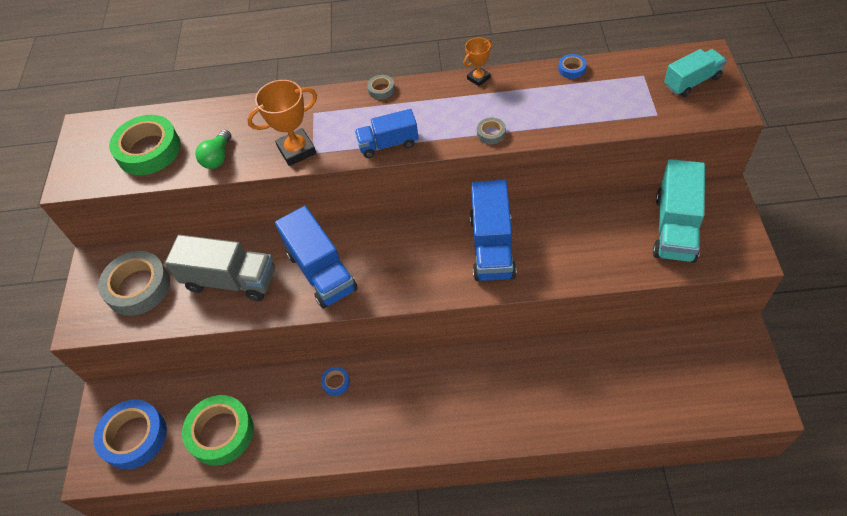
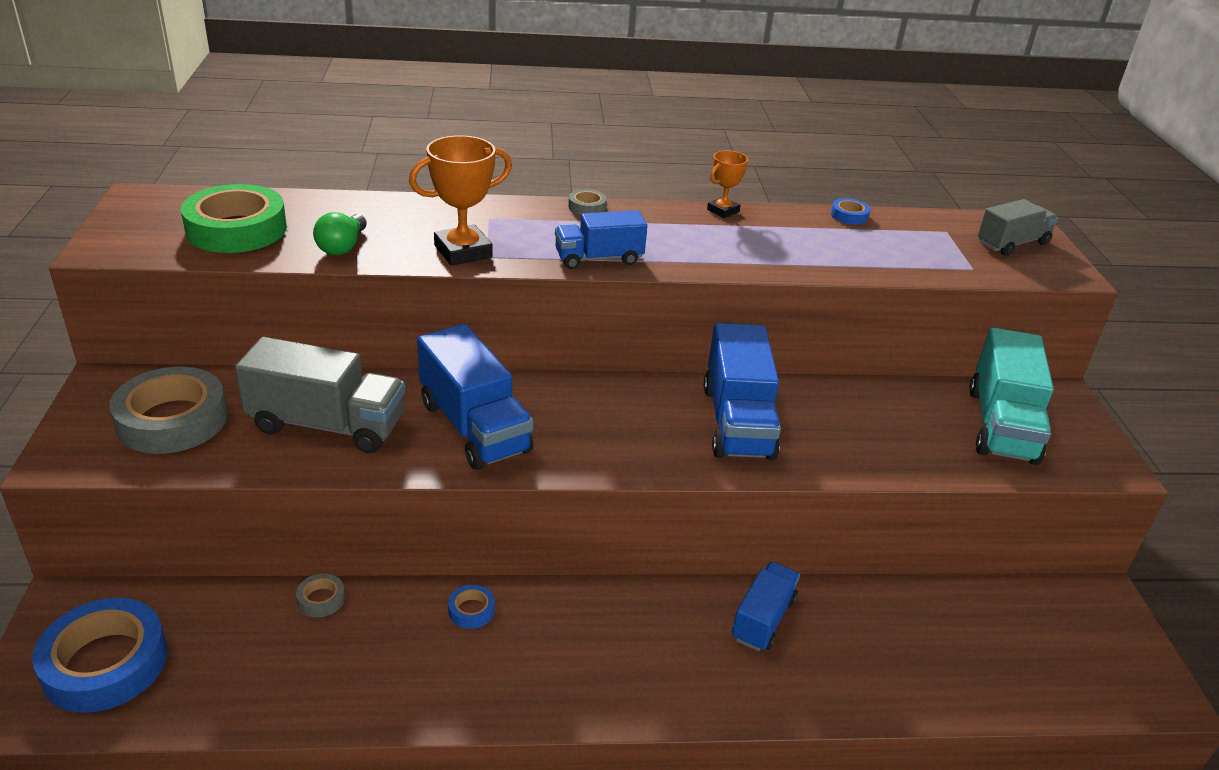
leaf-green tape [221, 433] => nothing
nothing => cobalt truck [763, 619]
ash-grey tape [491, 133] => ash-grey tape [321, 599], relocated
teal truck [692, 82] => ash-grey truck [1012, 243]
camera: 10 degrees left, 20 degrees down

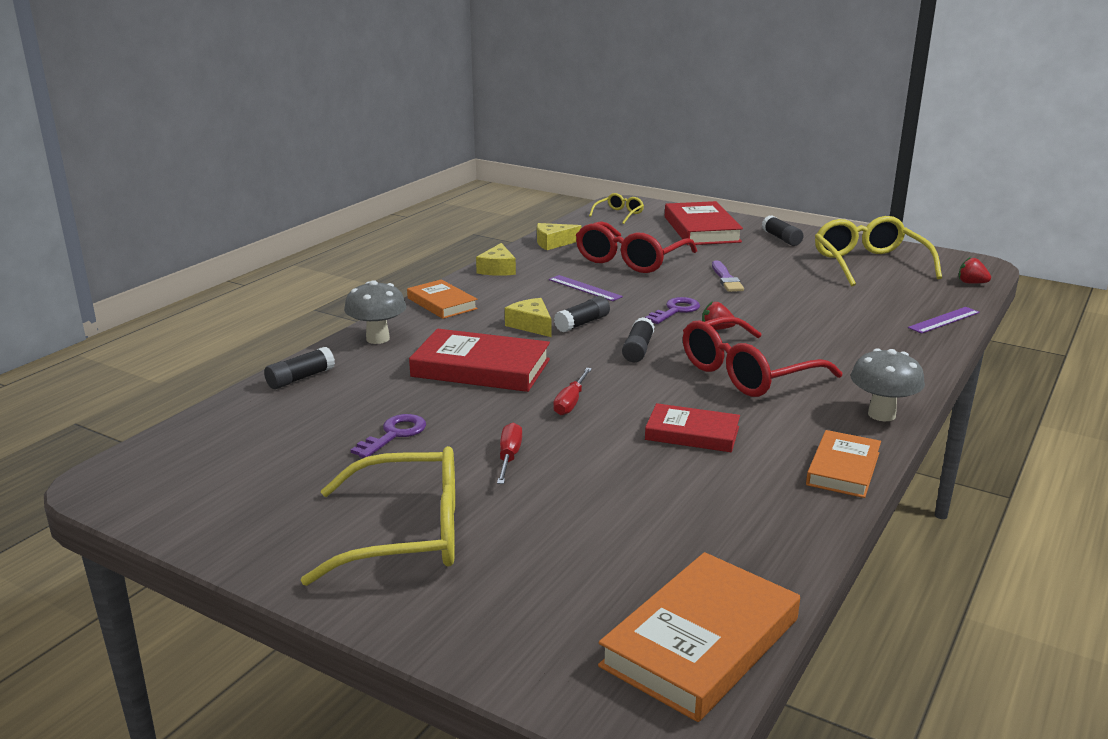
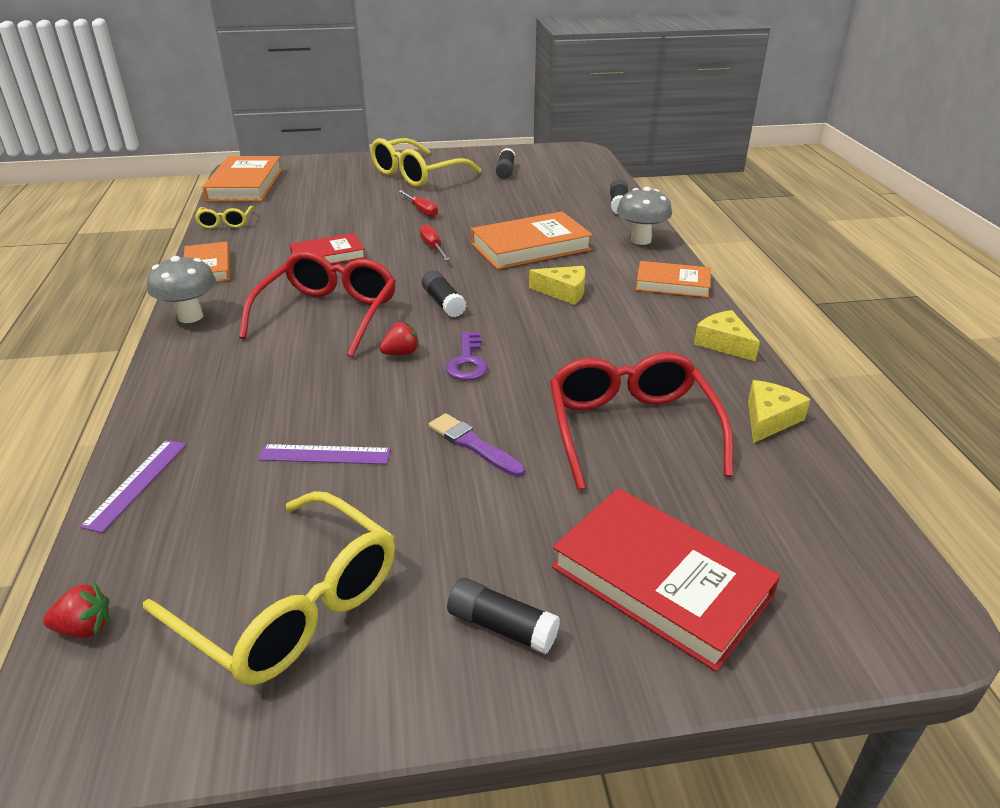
purple door key [394, 434] => nothing
purple straightedge [584, 288] => purple straightedge [325, 454], relocated
black stick of glue [582, 323] => black stick of glue [505, 171], relocated
bright yellow eyeglasses [619, 214] => bright yellow eyeglasses [225, 223], relocated
crimson book [481, 368] => bright orange book [530, 247]
camera: 140 degrees right, 10 degrees up

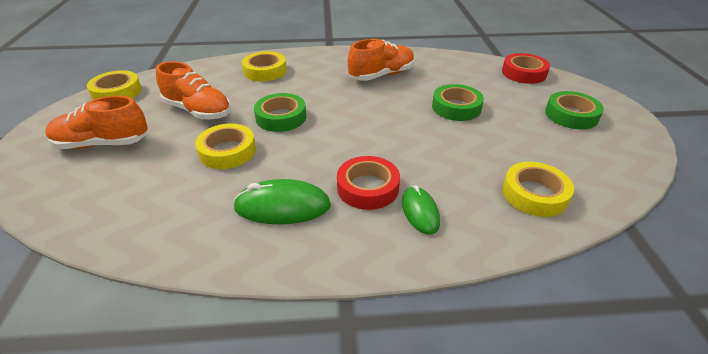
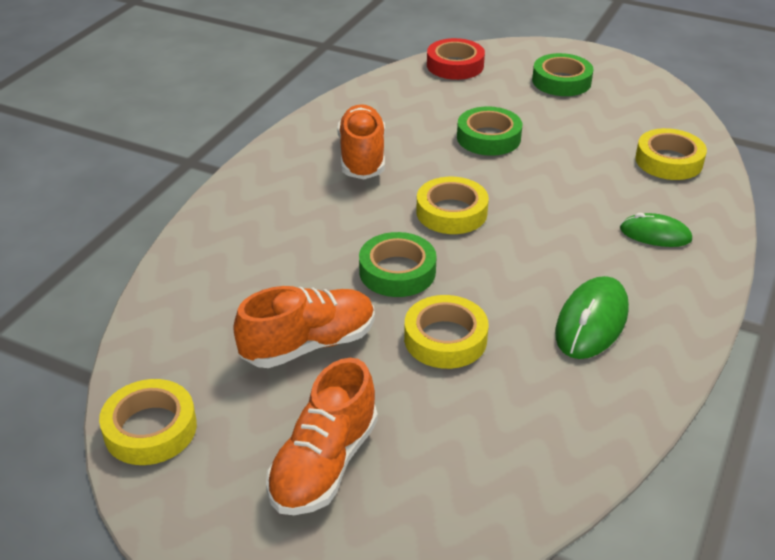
crimson tape [368, 188] => nothing
bright yellow tape [265, 71] => bright yellow tape [451, 212], relocated
camera: 60 degrees left, 0 degrees up

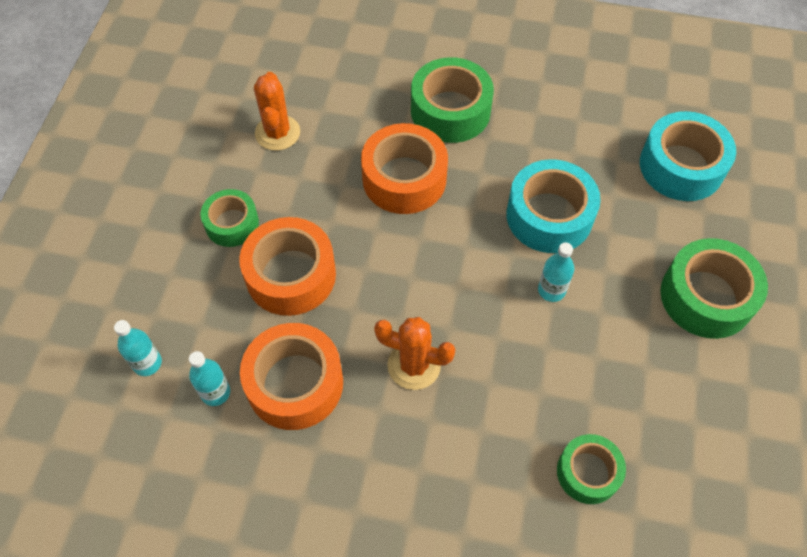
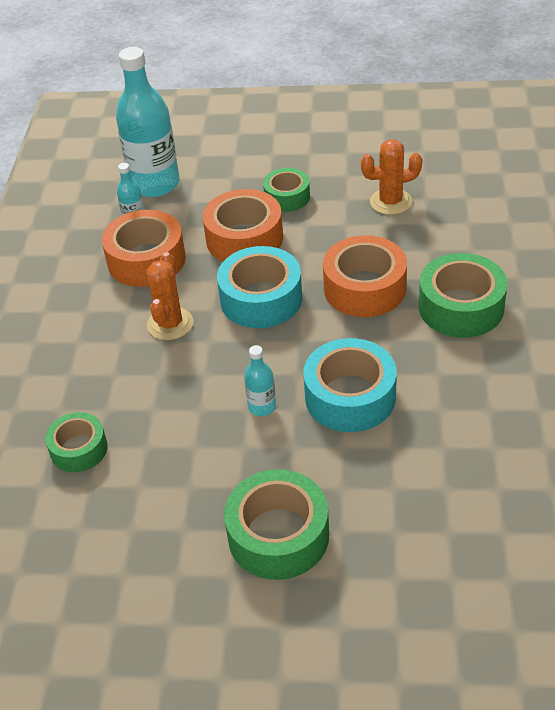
teal tape [681, 166] => teal tape [261, 299], relocated
teal drink bottle [147, 363] => teal drink bottle [155, 184], x2.22
camera: 85 degrees right, 15 degrees down

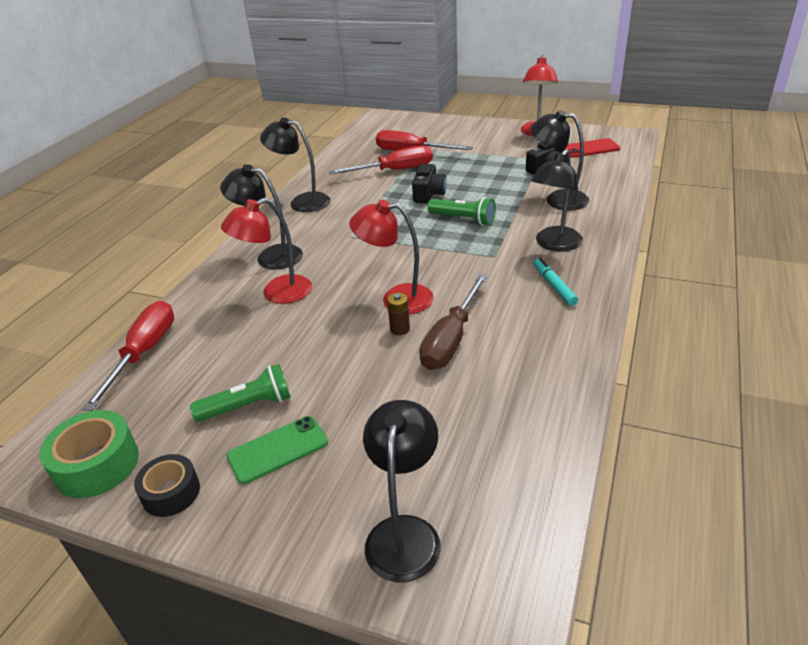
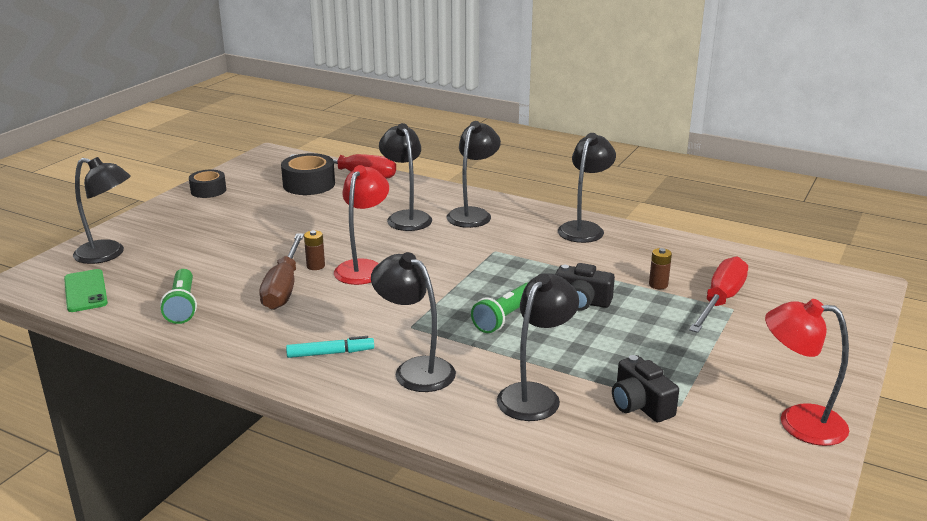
leaf-green tape [97, 464] => nothing
crimson phone [590, 149] => nothing
nothing => black tape [309, 184]
leaf-green torch [248, 406] => leaf-green torch [182, 306], relocated
leaf-green phone [277, 449] => leaf-green phone [85, 291], relocated
crimson flat screwdriver [395, 170] => russet AA battery [658, 285]
crimson lamp [277, 293] => black lamp [406, 217]
russet flat screwdriver [451, 339] => russet flat screwdriver [283, 287], 120 degrees counterclockwise
camera: 95 degrees right, 10 degrees down

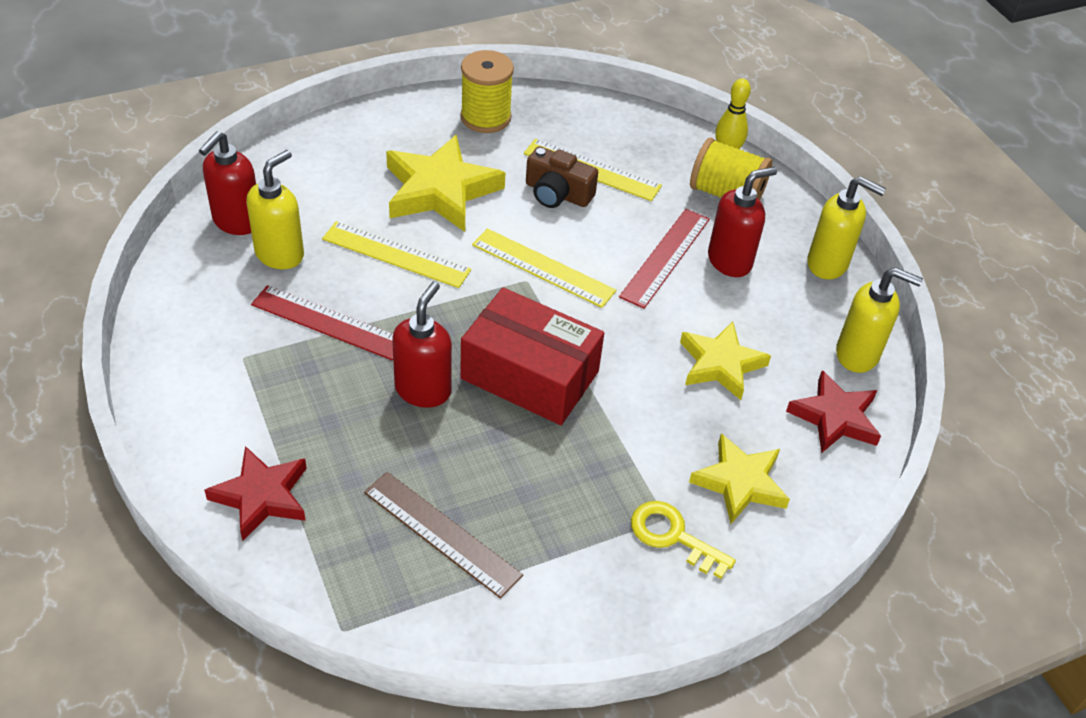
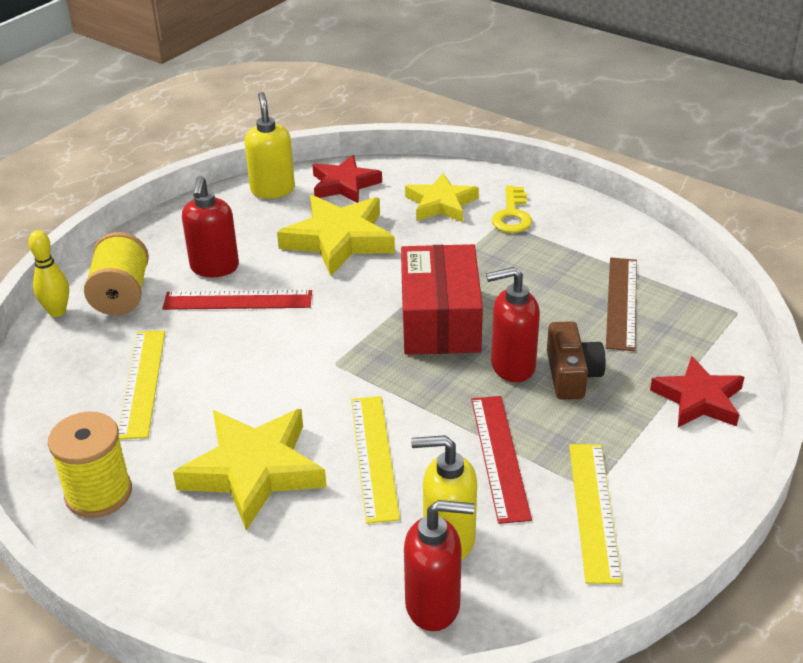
bright yellow soap pump [828, 264] => nothing
bright yellow straightedge [543, 268] => bright yellow straightedge [594, 510], relocated
russet camera [557, 193] => russet camera [571, 374], relocated
crimson soap pump [730, 261] => crimson soap pump [214, 268], 120 degrees counterclockwise
bright yellow star [720, 364] => bright yellow star [339, 240], x1.50
camera: 115 degrees left, 10 degrees down

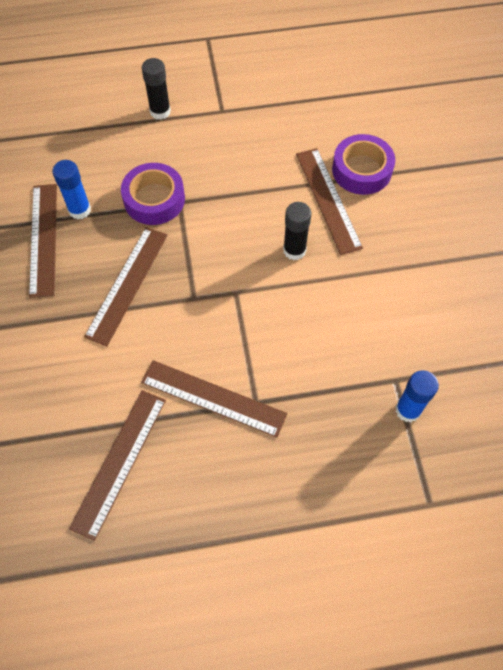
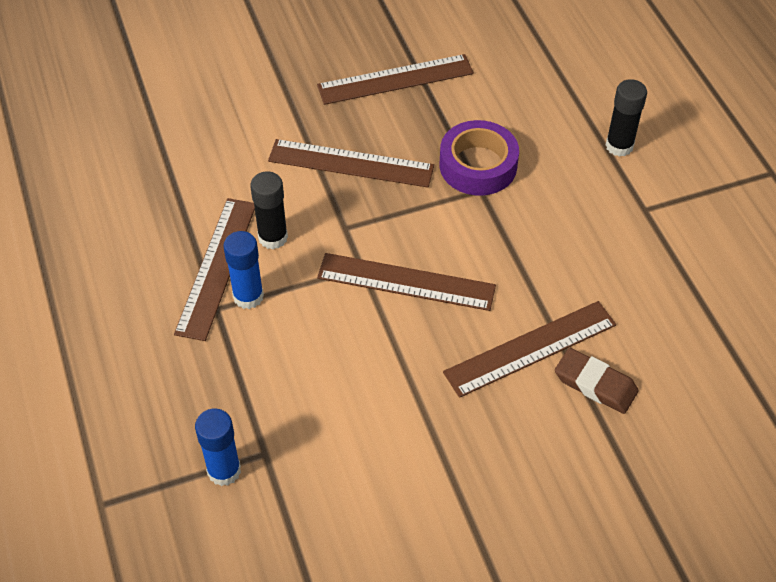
cobalt stick of glue [79, 210] => cobalt stick of glue [248, 296], relocated
russet straightedge [119, 462] => russet straightedge [406, 281], relocated
black stick of glue [294, 250] => black stick of glue [273, 237], relocated
purple tape [361, 170] => russet eraser [595, 384]
camera: 80 degrees right, 10 degrees down

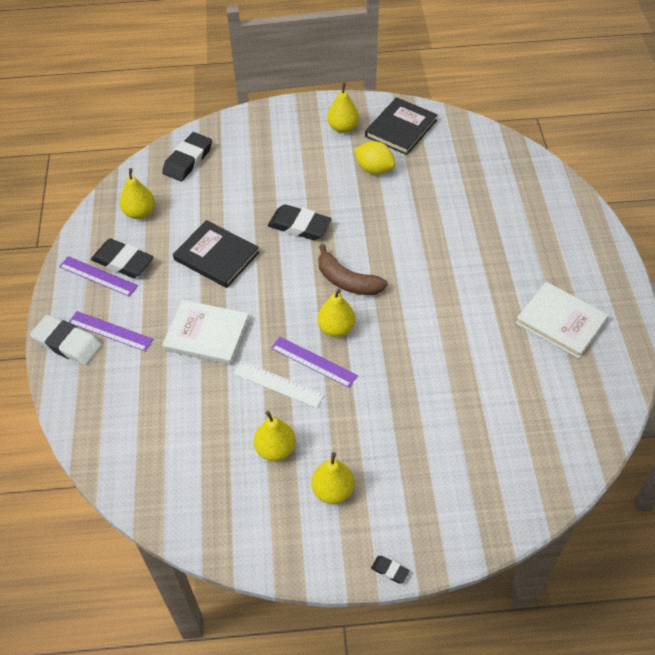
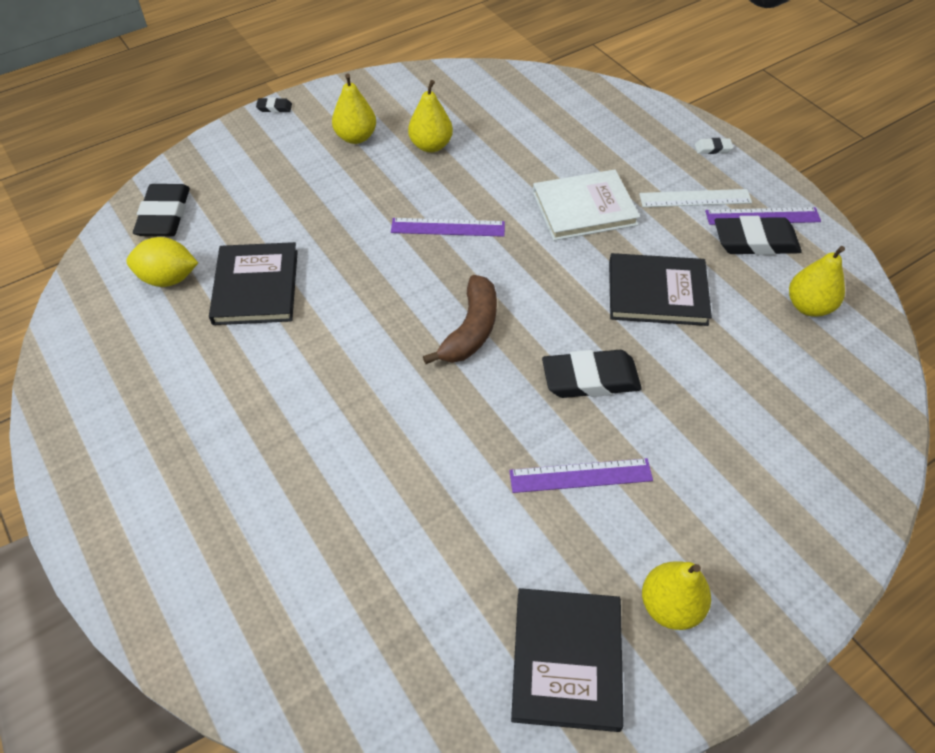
bright yellow pear [336, 328] => nothing
snow-white book [561, 321] => nothing
nothing => black book [256, 287]
purple straightedge [110, 331] => purple straightedge [580, 476], relocated
black eraser [188, 160] => black eraser [164, 215], relocated
snow-white straightedge [278, 384] => snow-white straightedge [695, 198], relocated
bright yellow lemon [374, 169] => bright yellow lemon [168, 279], relocated
russet toy banana [347, 281] => russet toy banana [471, 330], 105 degrees clockwise
snow-white eraser [67, 343] => snow-white eraser [713, 148], x0.46
camera: 150 degrees right, 0 degrees up

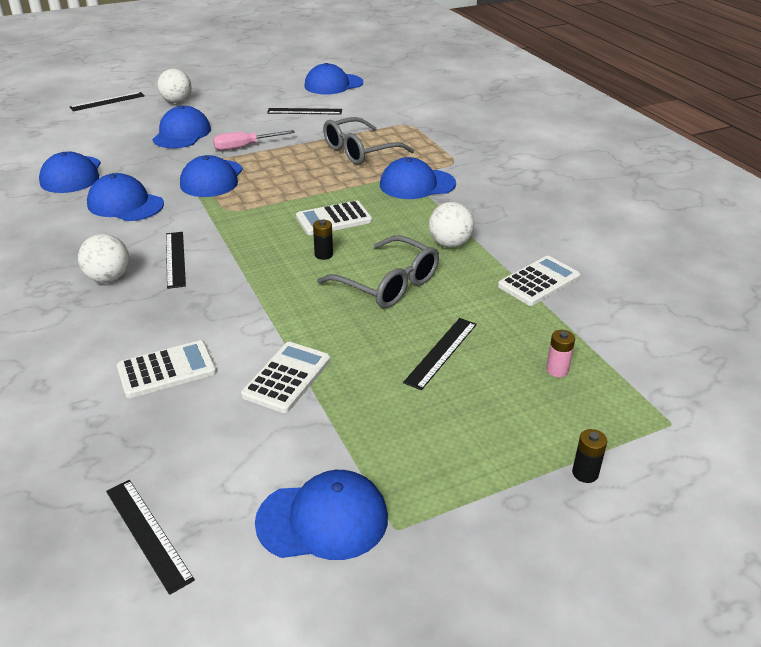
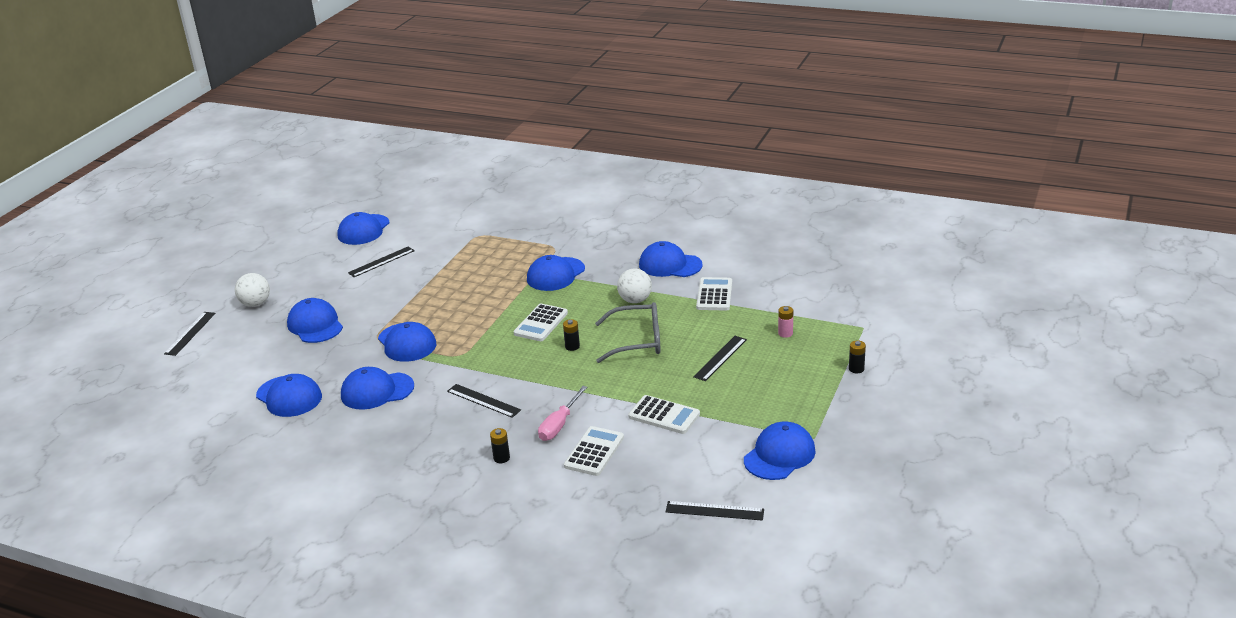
snow-white play ball [108, 278] => nothing
ash-grey eyeglasses [359, 151] => nothing
nothing => black AA battery [501, 458]
nothing => cobalt baseball cap [670, 265]
rosy flat screwdriver [245, 147] => rosy flat screwdriver [559, 425], relocated
snow-white adding machine [287, 377] => snow-white adding machine [664, 415], 135 degrees clockwise
black straightedge [441, 352] => black straightedge [720, 358], 45 degrees clockwise
camera: 40 degrees left, 5 degrees down

